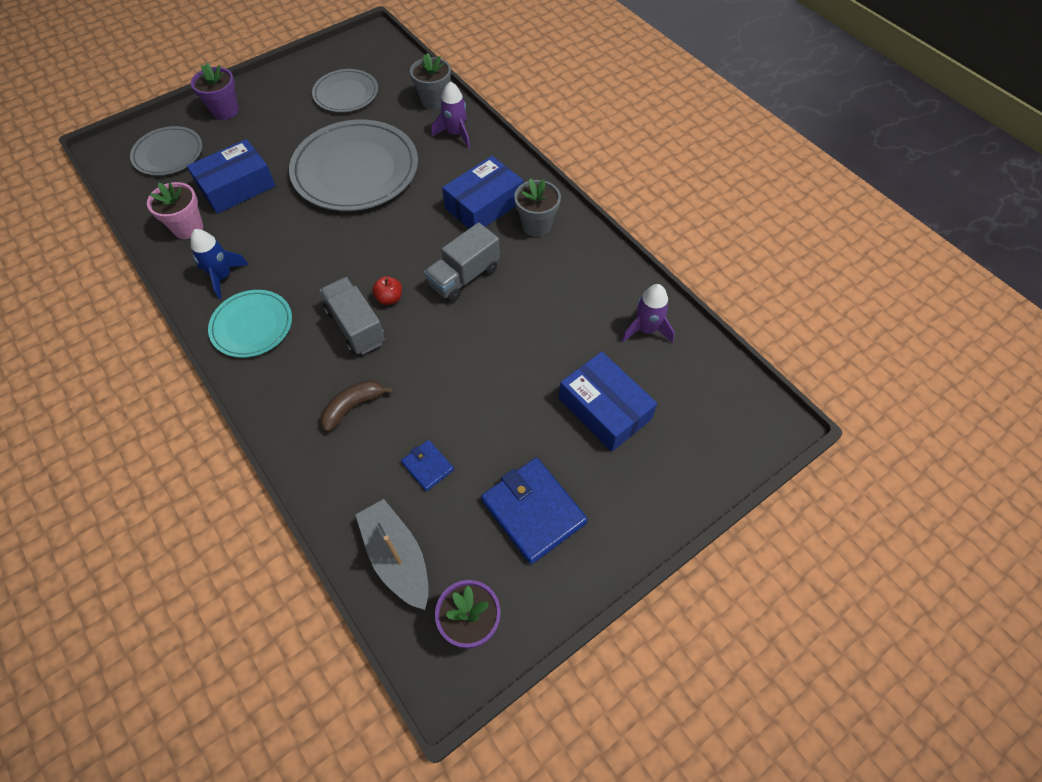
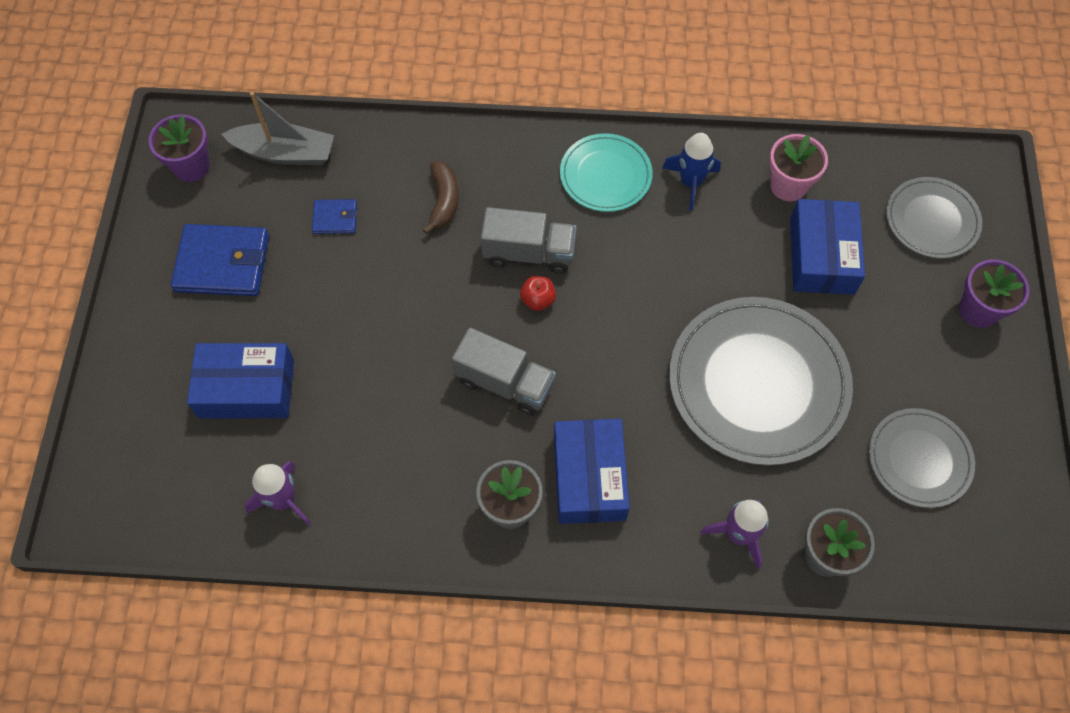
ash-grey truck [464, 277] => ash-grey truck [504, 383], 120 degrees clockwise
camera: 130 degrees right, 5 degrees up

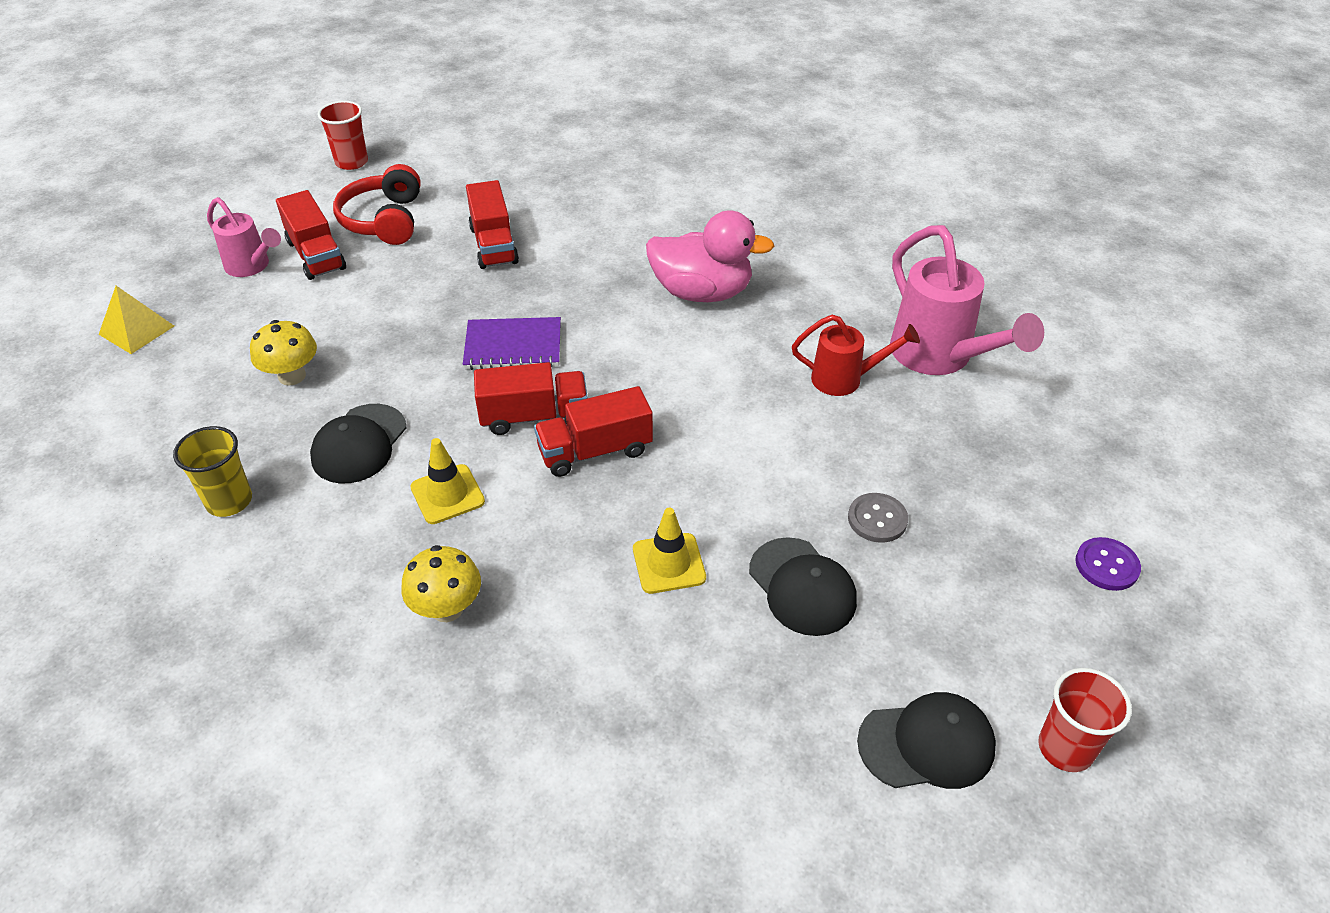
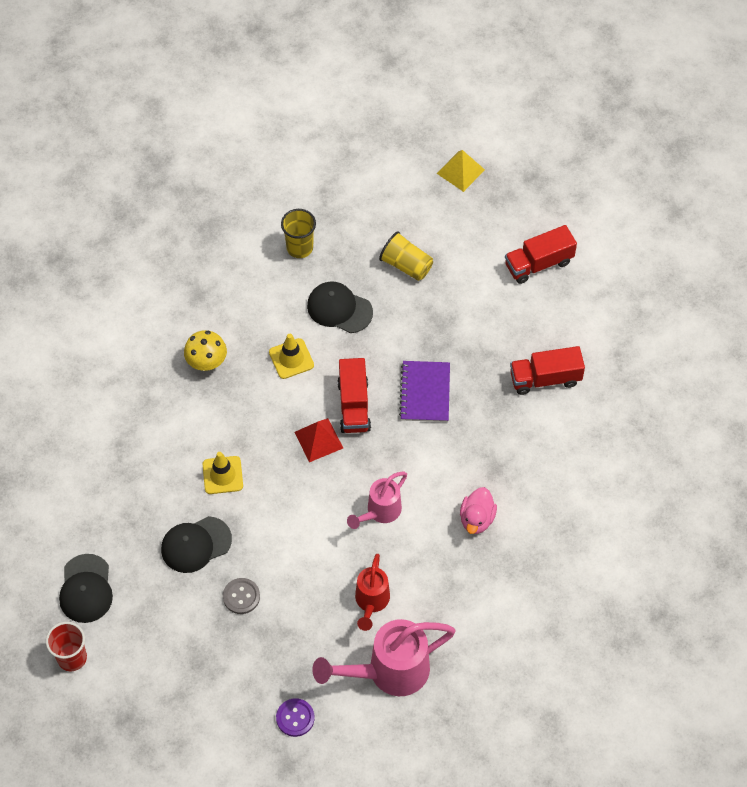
crimson tumbler [351, 162] => nothing
crimson over-ear headphones [384, 220] => nothing
rosy watering can [252, 267] => rosy watering can [379, 512], relocated
purple shirt button [1106, 565] => purple shirt button [295, 718], relocated
bright yellow fungus [292, 376] => bright yellow tumbler [406, 265]
crimson truck [595, 451] => crimson pyramid [318, 440]
rosy duck [702, 292] => rosy duck [477, 519], x0.59
camera: 95 degrees right, 15 degrees up

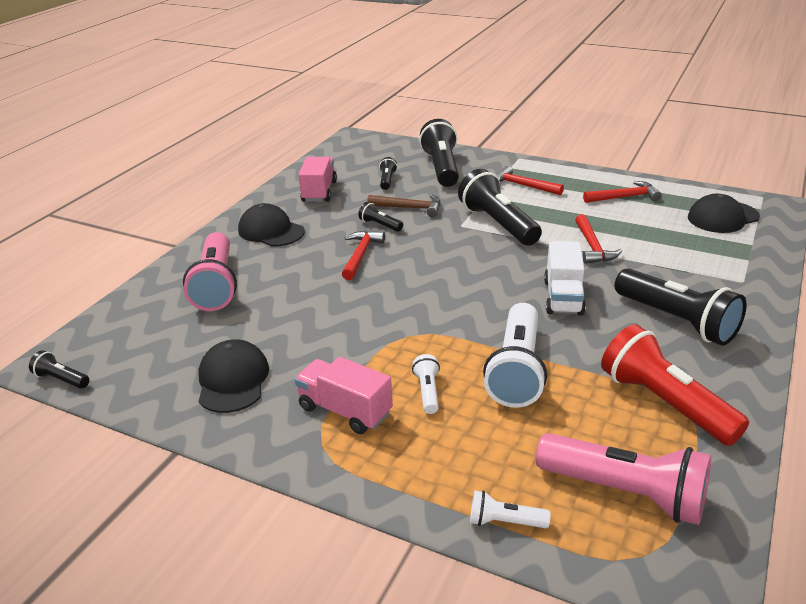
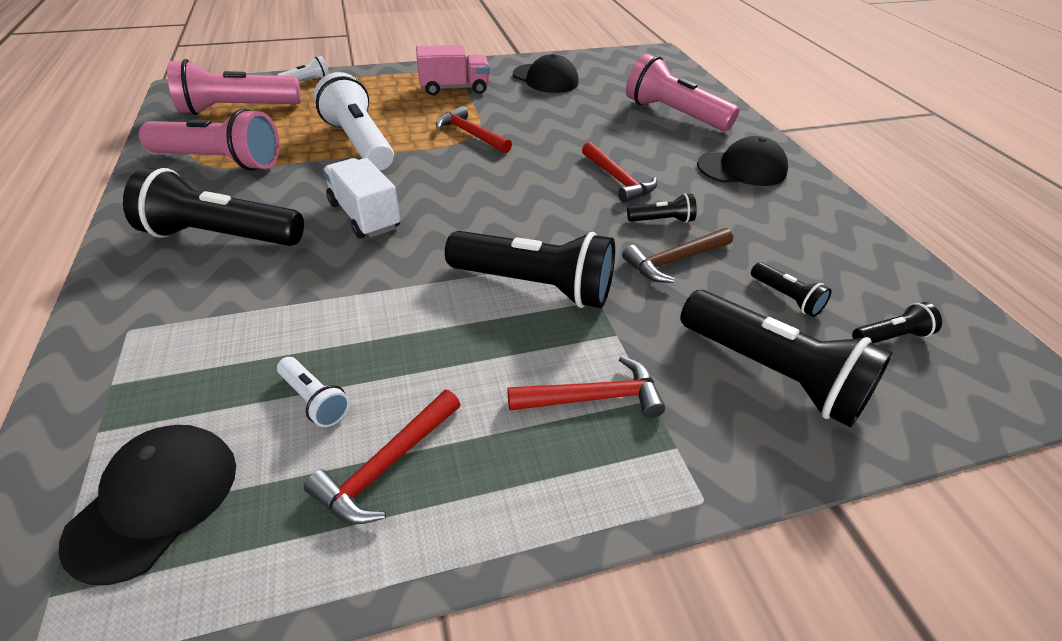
rosy truck [319, 192] => nothing
black torch [61, 379] => black torch [890, 337], relocated
snow-white torch [427, 391] => snow-white torch [315, 400], relocated
crimson claw hammer [592, 246] => crimson claw hammer [471, 134], relocated
crimson torch [664, 403] => rosy torch [220, 161]
camera: 135 degrees right, 10 degrees up

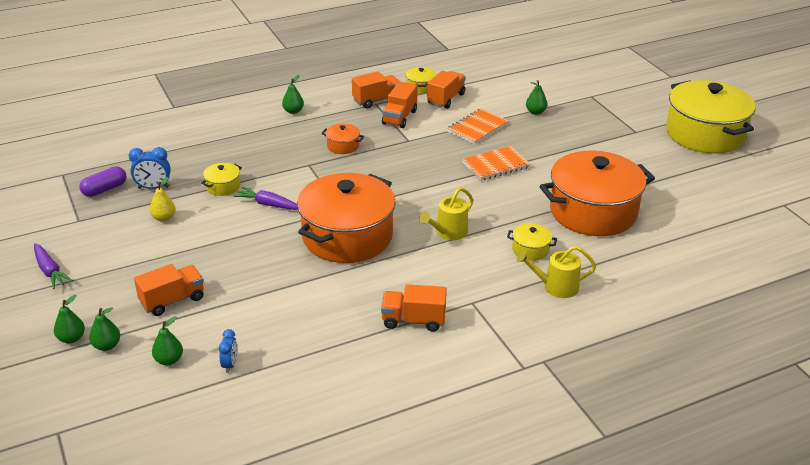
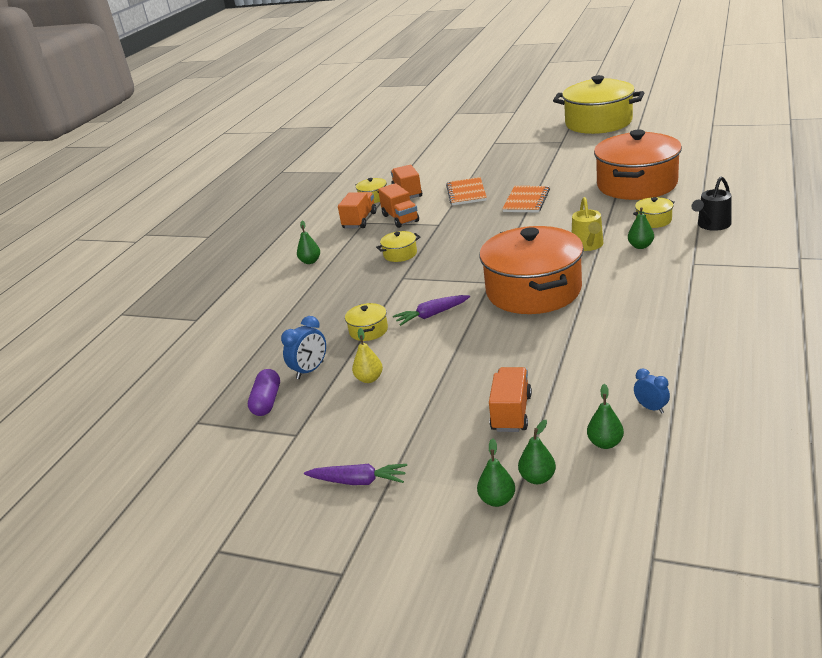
bright orange truck [413, 320] => nothing
leaf-green pear [535, 112] => leaf-green pear [640, 246], relocated
bright orange cooking pot [343, 146] => bright yellow cooking pot [400, 254]
bright yellow watering can [556, 287] => black watering can [712, 225]
camera: 40 degrees left, 5 degrees down

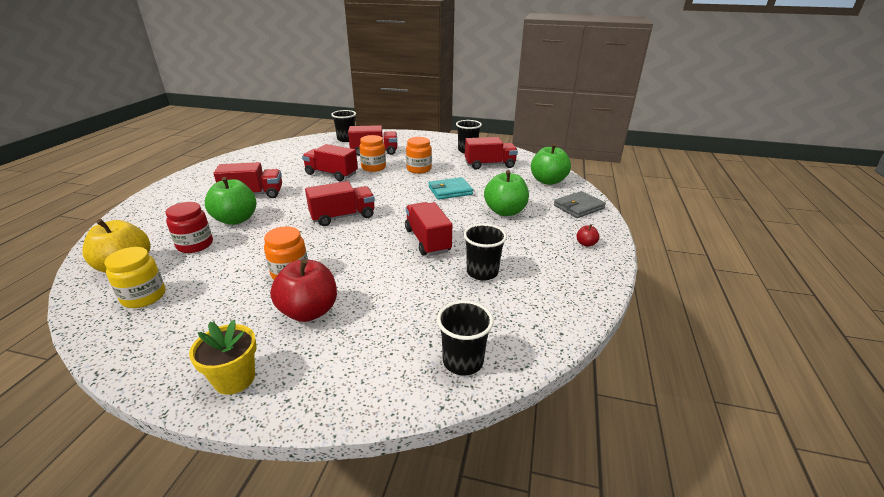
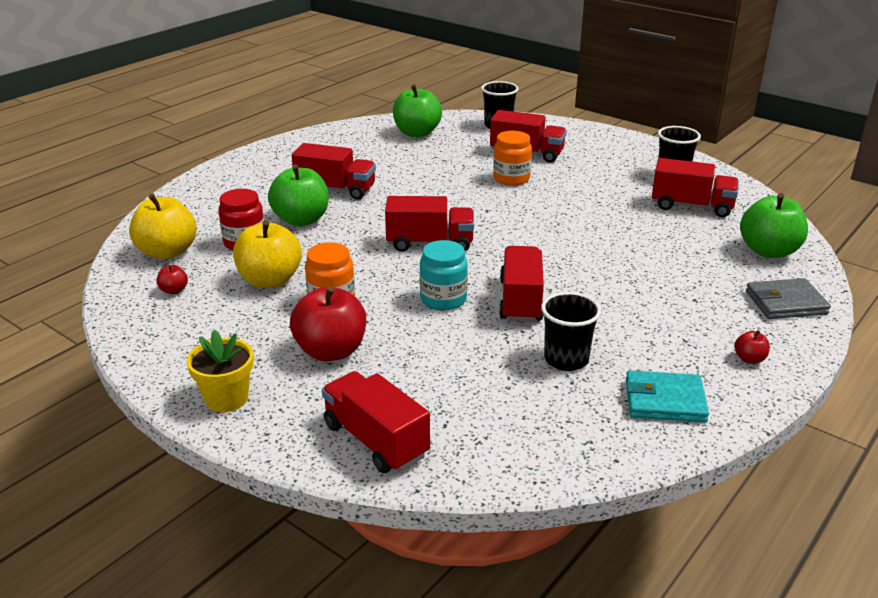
bright orange preserve jar [419, 169] => nothing
black tumbler [463, 361] => nothing
nothing => bright yellow apple [270, 280]
nothing => teal preserve jar [443, 299]
crimson truck [331, 174] => crimson truck [375, 440], relocated
teal wallet [450, 191] => teal wallet [664, 401], relocated
leaf-green apple [505, 211] => leaf-green apple [417, 133], relocated
bright yellow preserve jar [144, 297] => crimson apple [174, 290]
camera: 25 degrees right, 0 degrees up

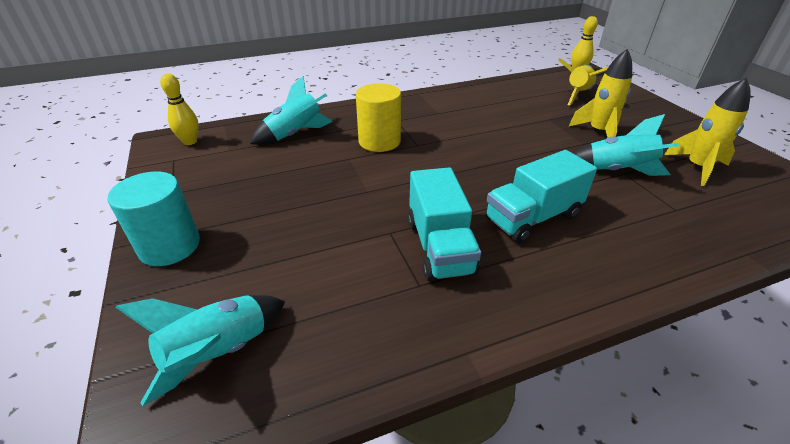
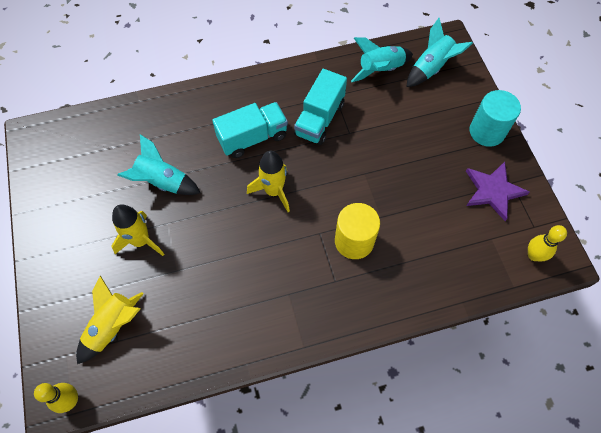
nothing => purple star [493, 191]
teal toy rocket [295, 134] => teal toy rocket [380, 70], relocated
bright yellow toy rocket [697, 168] => bright yellow toy rocket [273, 191], relocated
teal truck [439, 246] => teal truck [319, 119], 150 degrees counterclockwise
camera: 175 degrees left, 25 degrees up

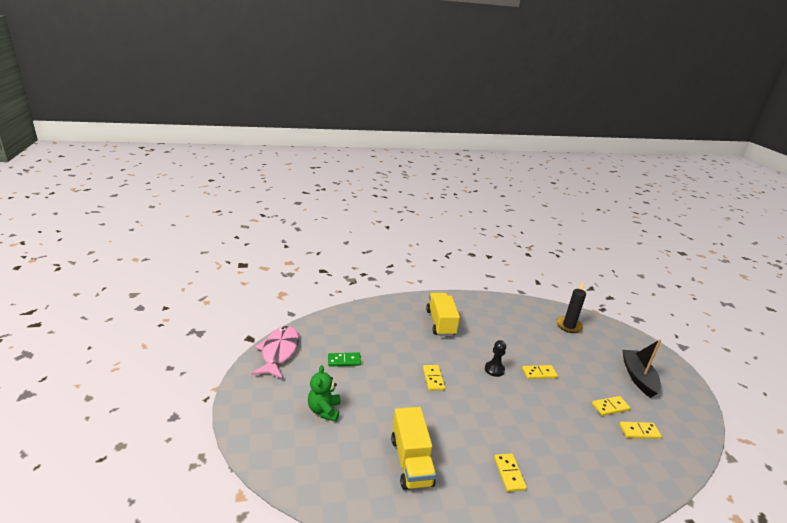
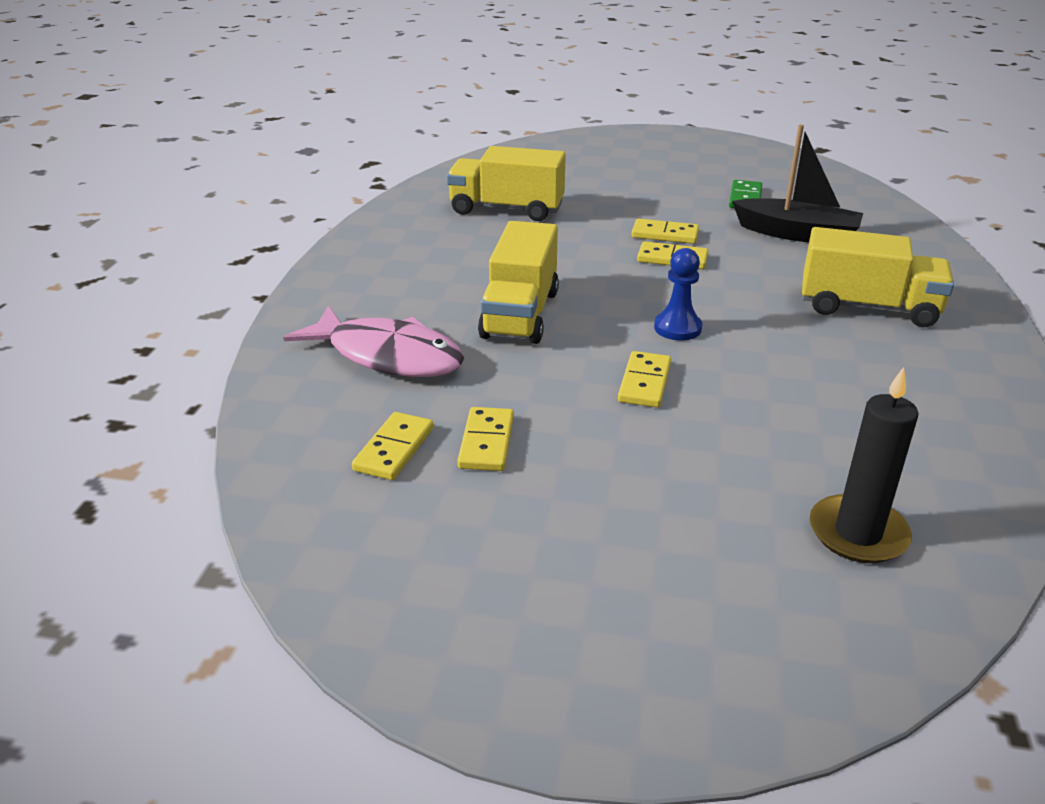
leaf-green teddy [324, 410] => nothing
nothing => bright yellow truck [520, 314]
rosy toy fish [279, 352] => rosy toy fish [388, 356], relocated
bright yellow domino piece [509, 473] => bright yellow domino piece [665, 234], relocated
black boat [638, 377] => black boat [797, 234], relocated
black game pawn [494, 369] => cobalt game pawn [677, 328]
camera: 115 degrees right, 5 degrees up

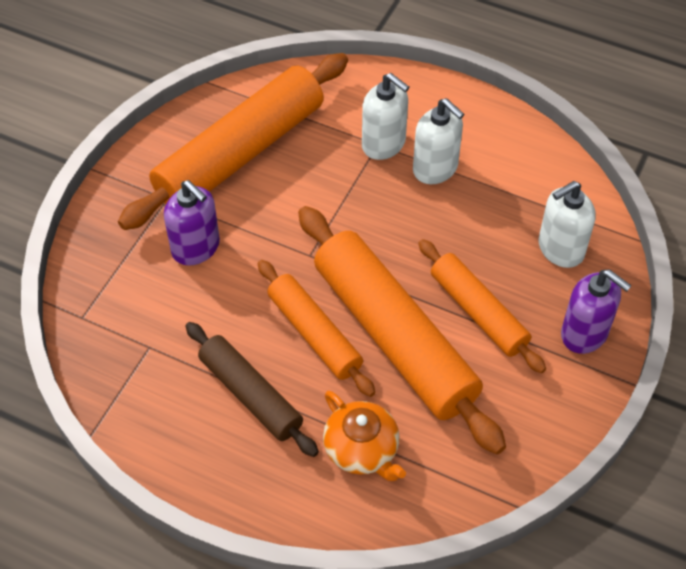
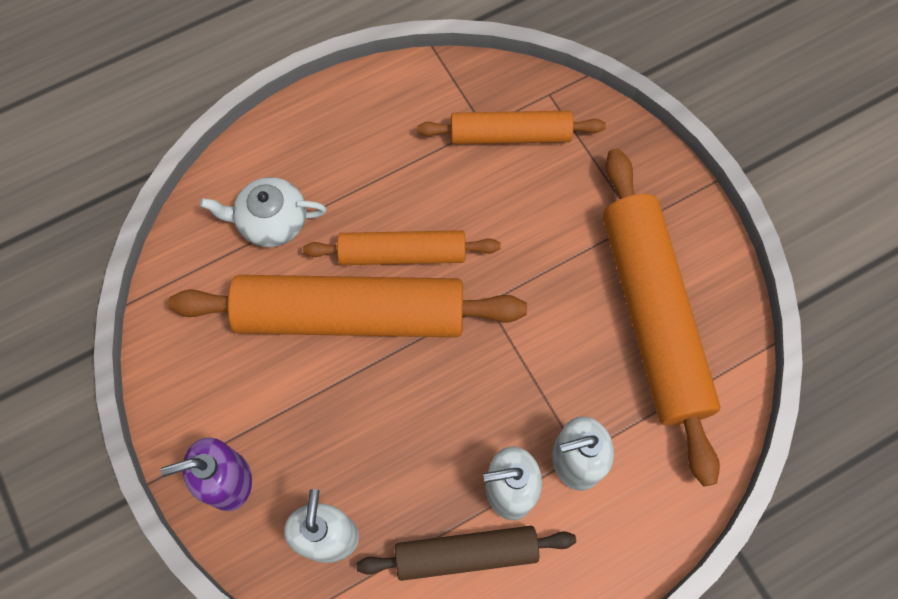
purple soap pump [196, 248] => nothing
russet dough roller [250, 394] => russet dough roller [466, 554], relocated
bright orange dough roller [478, 312] => bright orange dough roller [510, 135], relocated
bright orange tea pot [362, 450] => snow-white tea pot [271, 221]
camera: 125 degrees right, 15 degrees up

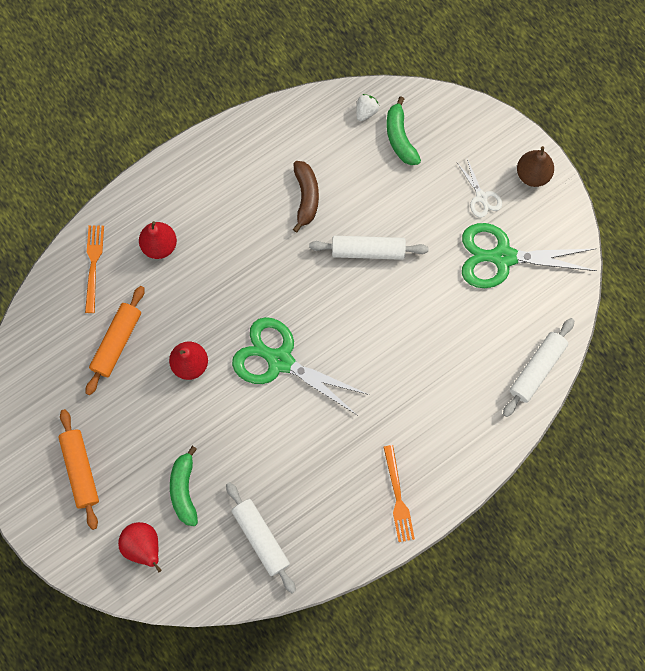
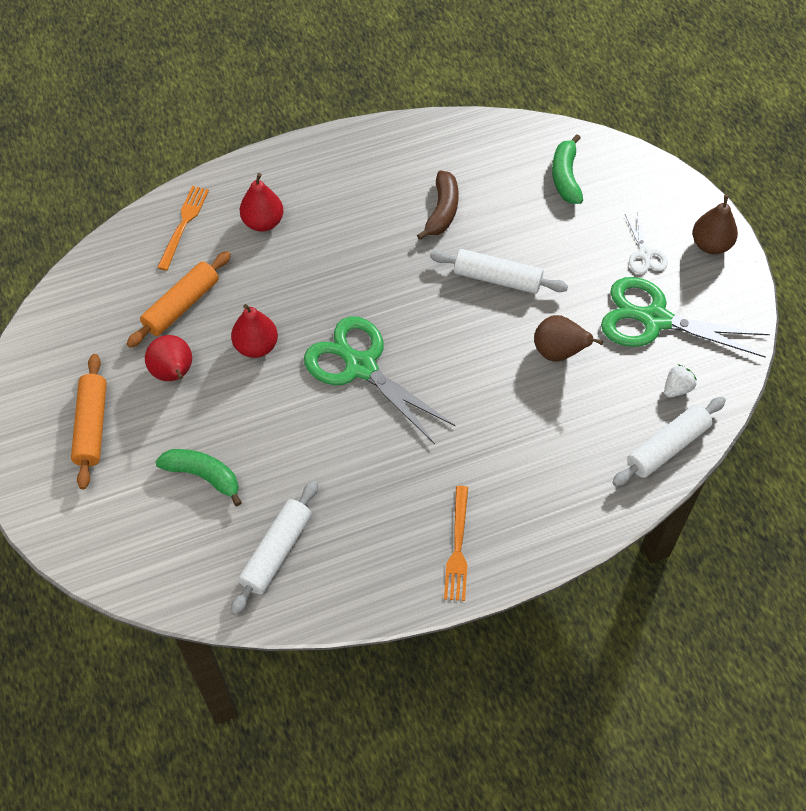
nothing => russet pear [558, 352]
crimson pear [143, 546] => crimson pear [174, 373], relocated
snow-white berry [366, 111] => snow-white berry [677, 388], relocated
leaf-green toy banana [184, 489] => leaf-green toy banana [203, 476], 105 degrees clockwise
snow-white dough roller [261, 538] => snow-white dough roller [276, 552], 45 degrees clockwise
camera: 15 degrees right, 15 degrees down

